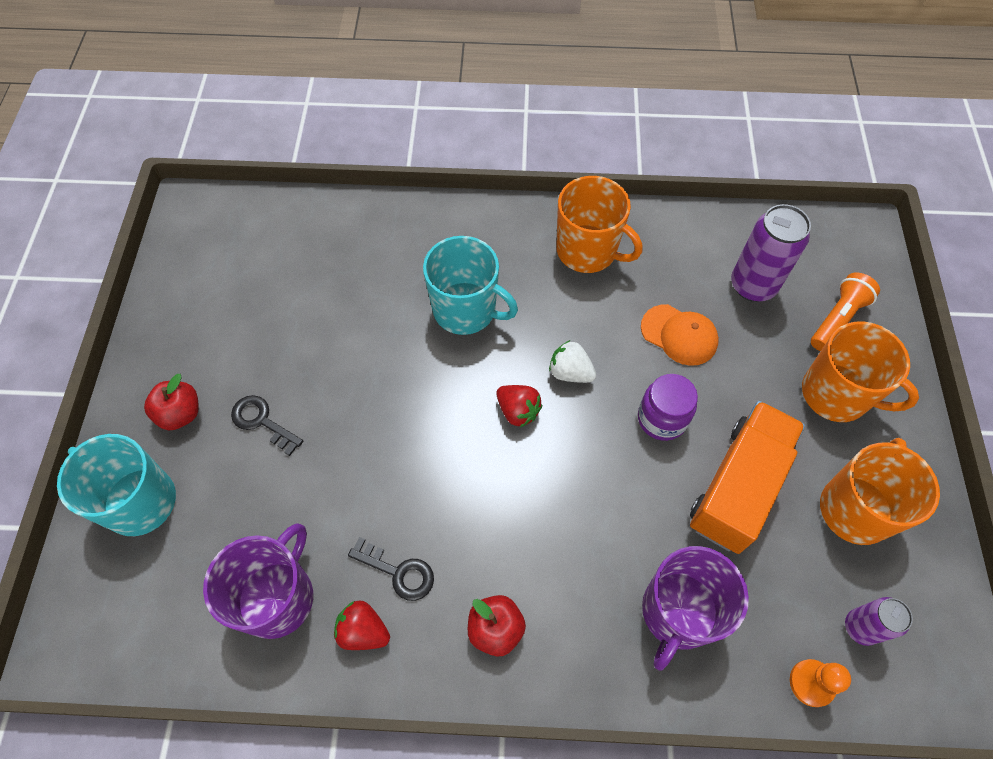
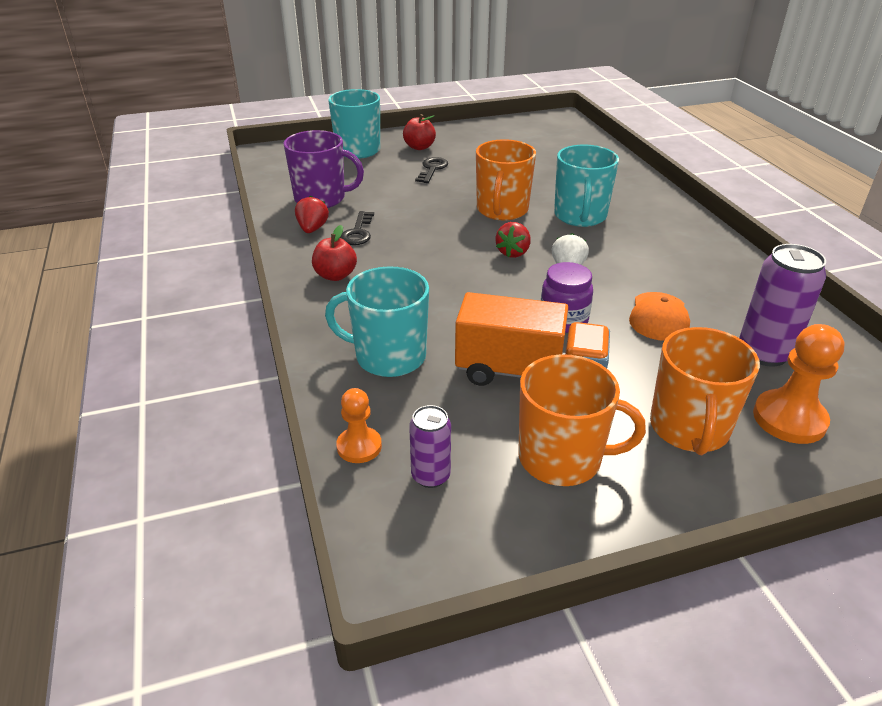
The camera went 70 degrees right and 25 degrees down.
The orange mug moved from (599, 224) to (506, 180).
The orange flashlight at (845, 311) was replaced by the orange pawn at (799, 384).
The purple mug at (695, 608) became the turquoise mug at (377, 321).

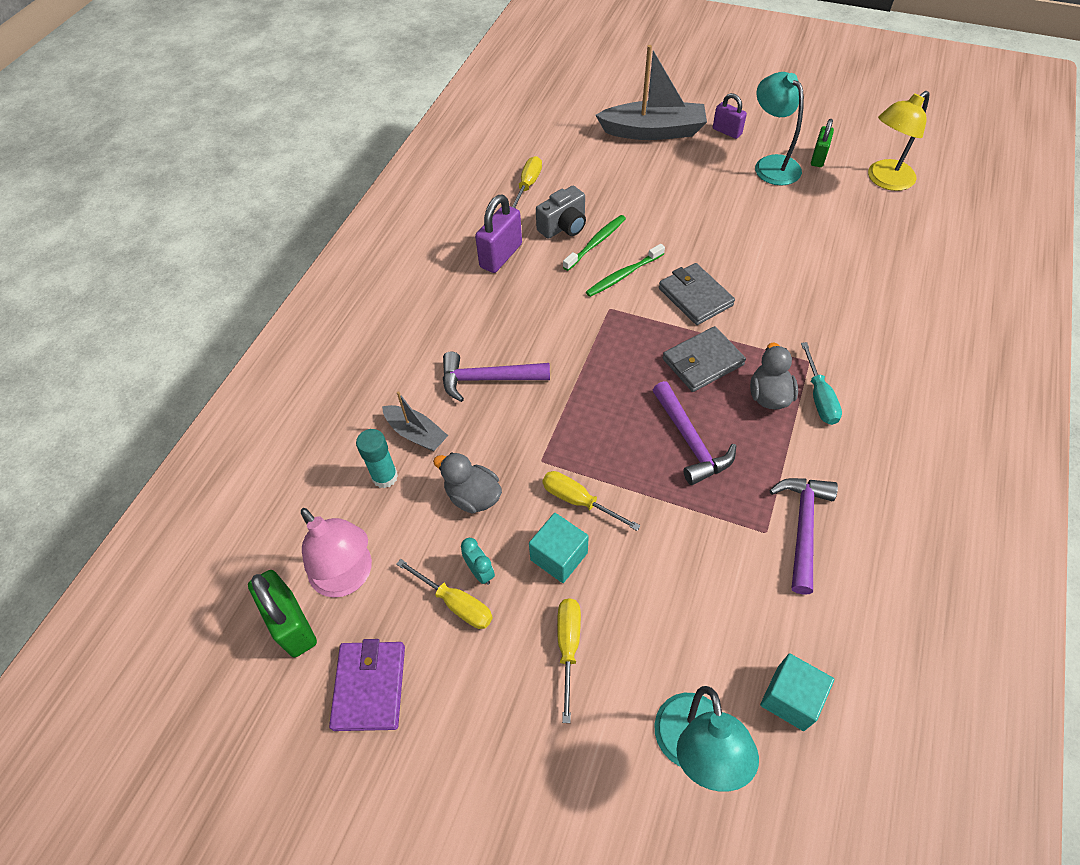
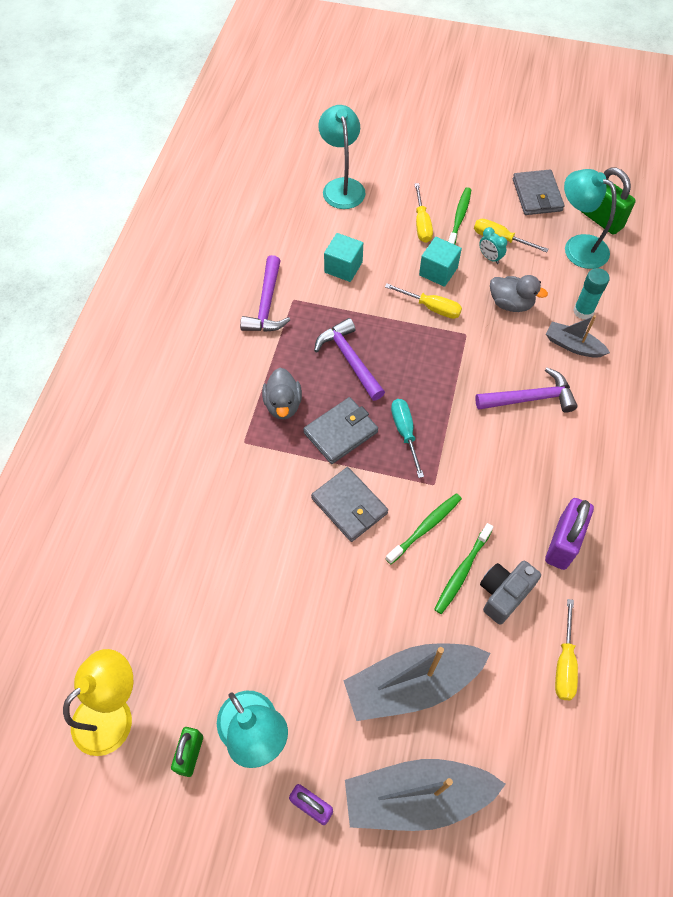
The camera went 170 degrees right and 5 degrees up.
The grey boat at (417, 682) appeared.
The green toothbrush at (459, 216) appeared.
The turquoise cube moved from (797, 692) to (343, 257).
The turquoise screwdriver moved from (821, 383) to (407, 438).
The pink lamp at (336, 552) became the turquoise lamp at (590, 219).
The purple wallet at (367, 685) became the grey wallet at (538, 192).

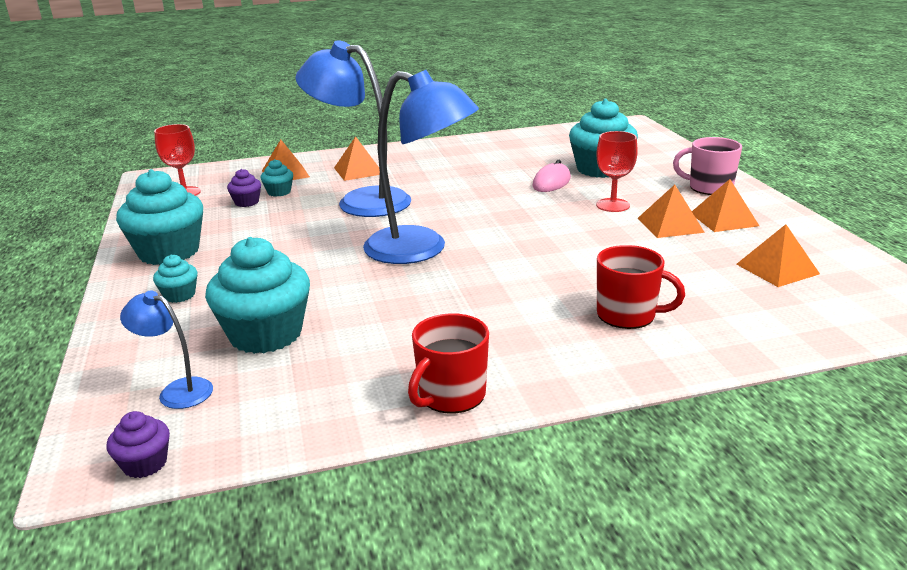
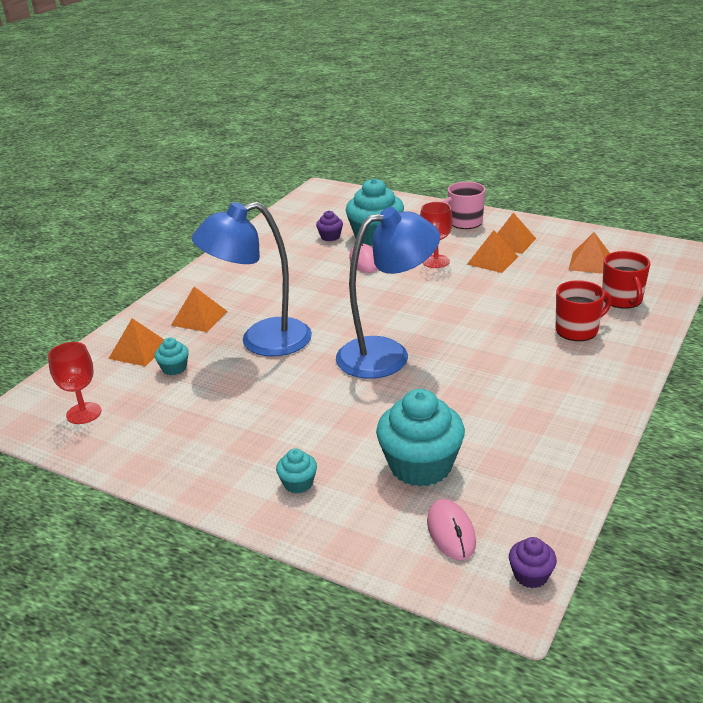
The camera went 45 degrees left and 5 degrees up.
The turquoise cupcake at (159, 217) disappeared.
The purple cupcake moved from (244, 188) to (329, 226).
The red mug moved from (448, 363) to (626, 280).
The blue lamp at (166, 350) was replaced by the pink mouse at (451, 529).

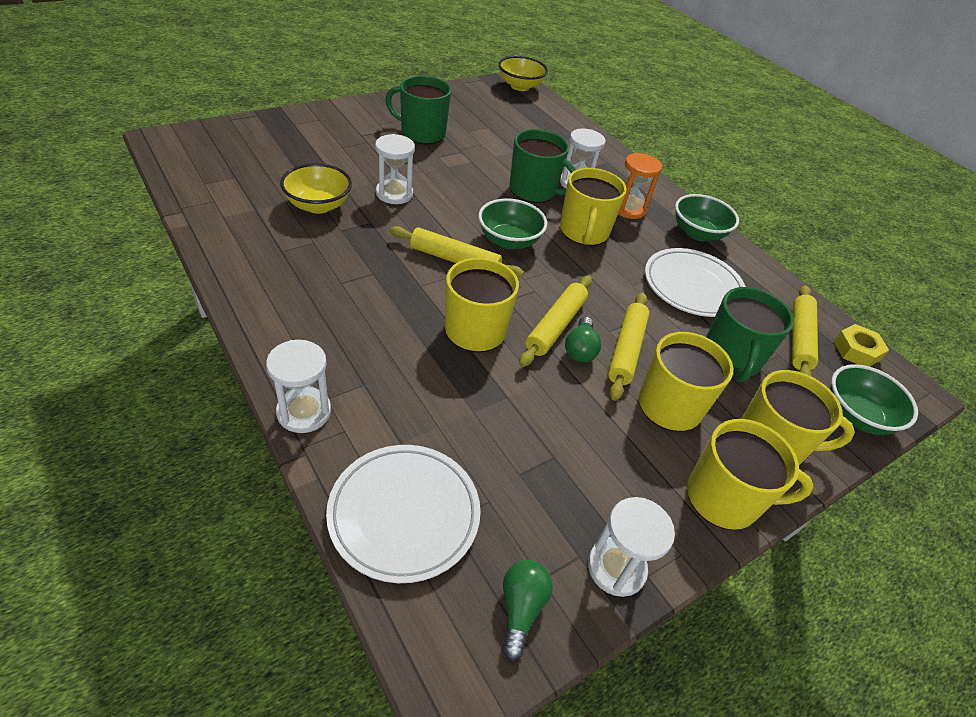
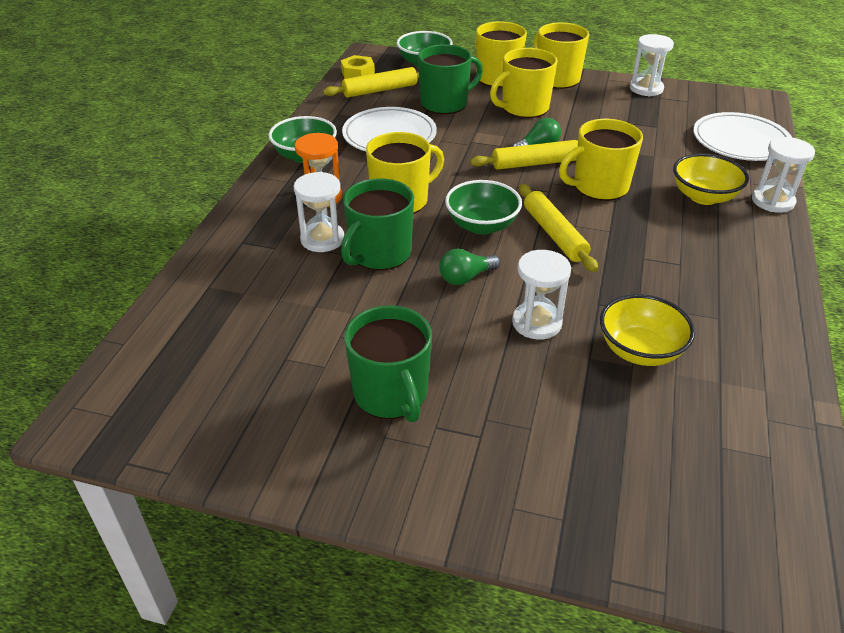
The camera went 125 degrees left and 5 degrees down.
The yellow rolling pin at (628, 347) disappeared.
The yellow bowl moved from (523, 73) to (711, 179).
The green light bulb moved from (527, 610) to (469, 267).
The green mug at (543, 166) turned 135 degrees counterclockwise.

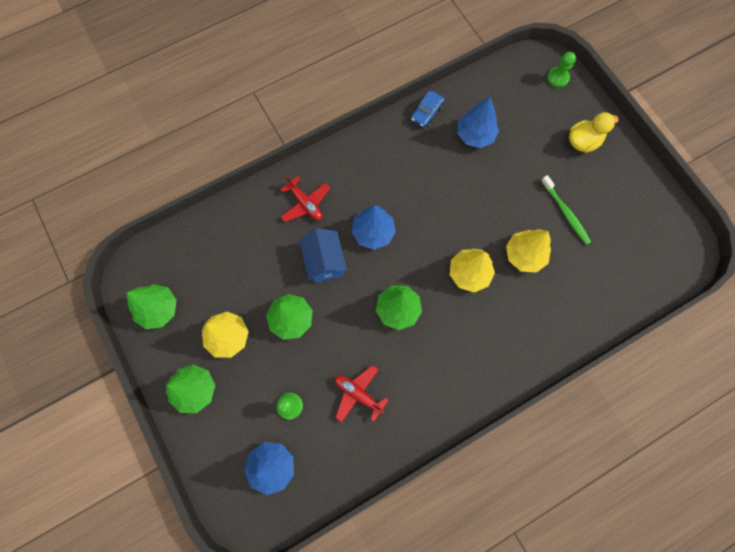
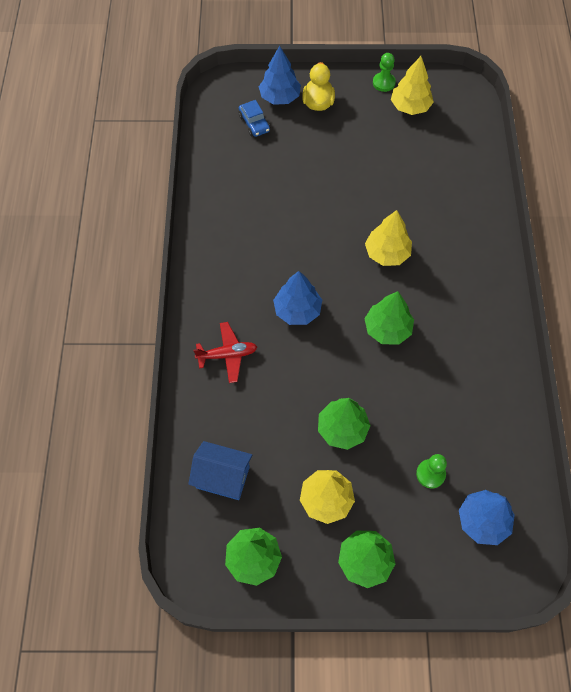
The camera went 60 degrees left and 10 degrees down.
The red plane at (362, 393) disappeared.
The green toothbrush at (566, 210) disappeared.
The blue house moved from (323, 256) to (220, 470).
The blue car moved from (428, 109) to (254, 118).
The blue tree moved from (478, 122) to (280, 75).
The yellow tree moved from (528, 251) to (412, 85).
The green pawn moved from (561, 70) to (384, 72).

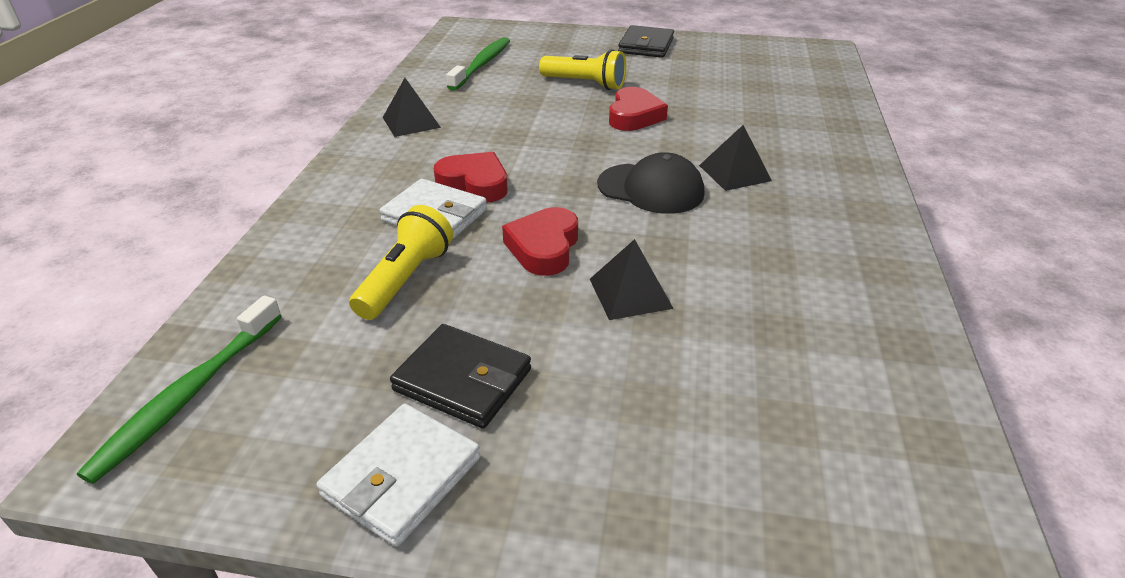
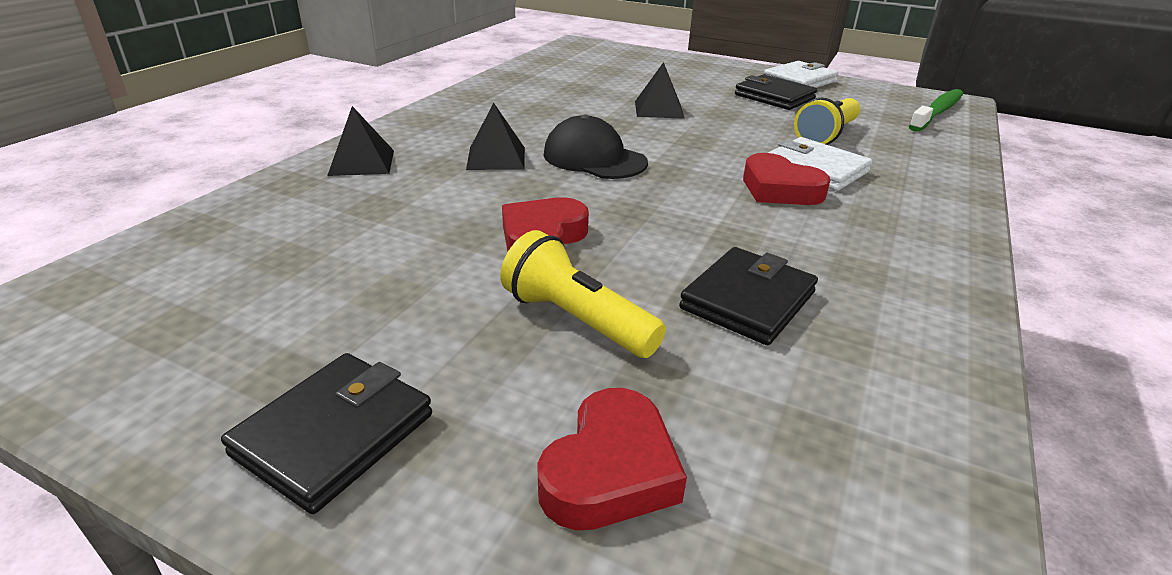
The camera went 165 degrees left and 5 degrees down.
The green toothbrush at (478, 64) disappeared.
The black wallet at (748, 296) appeared.
The black pyramid moved from (412, 107) to (360, 141).
The red heart moved from (540, 241) to (612, 459).

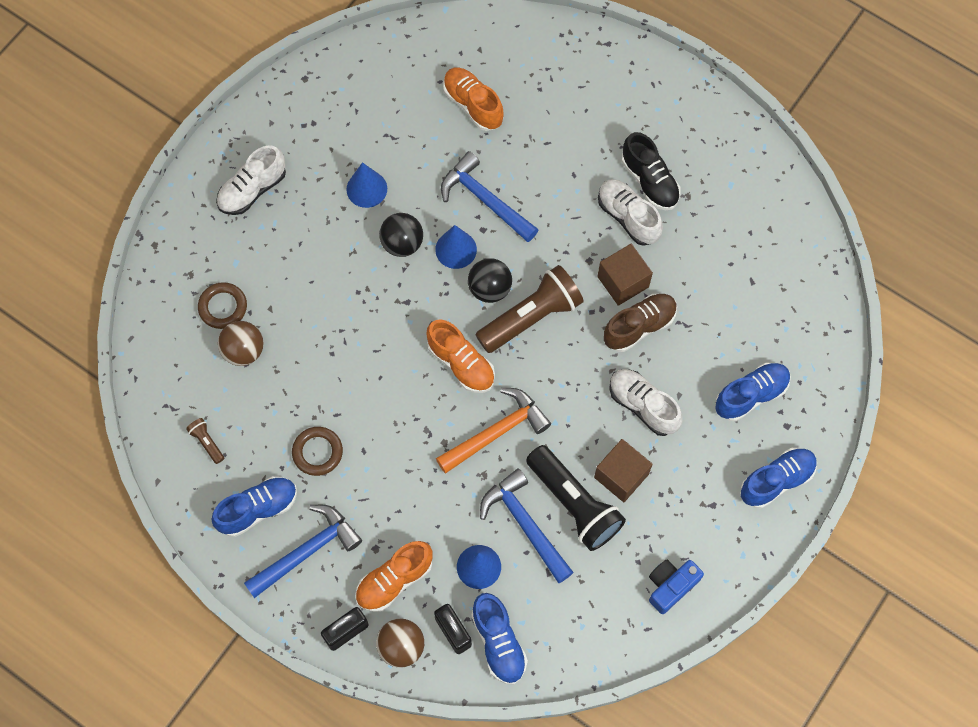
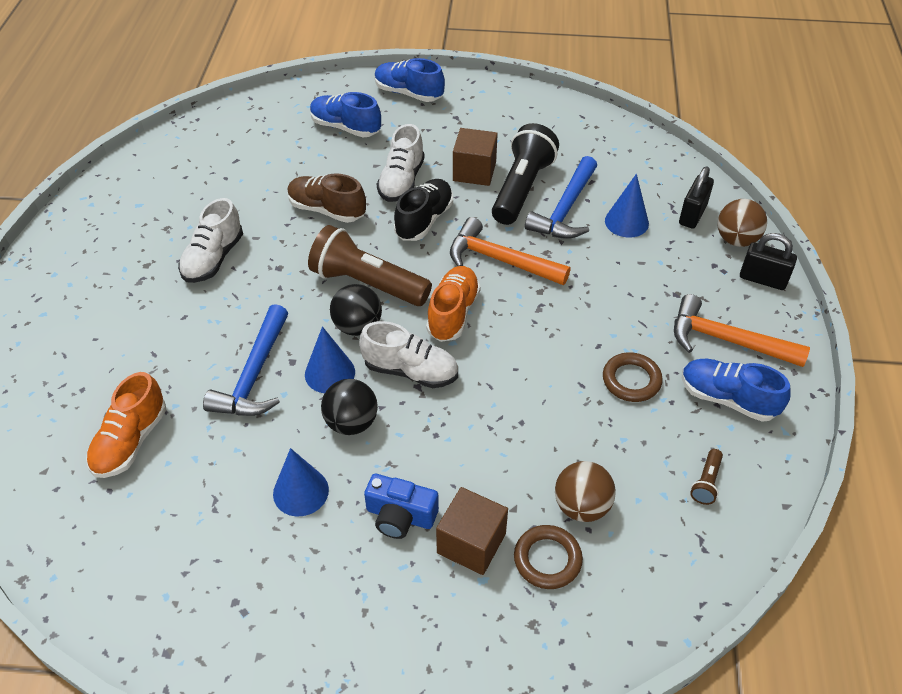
The camera went 120 degrees left and 20 degrees down.
The orange shoe at (394, 576) disappeared.
The blue shoe at (499, 638) disappeared.
The white shoe moved from (251, 180) to (408, 354).
The brown cube moved from (625, 275) to (472, 531).
The black shoe moved from (651, 171) to (423, 210).
The blue camera moved from (676, 587) to (401, 506).
The blue hammer at (303, 551) became the orange hammer at (742, 330).

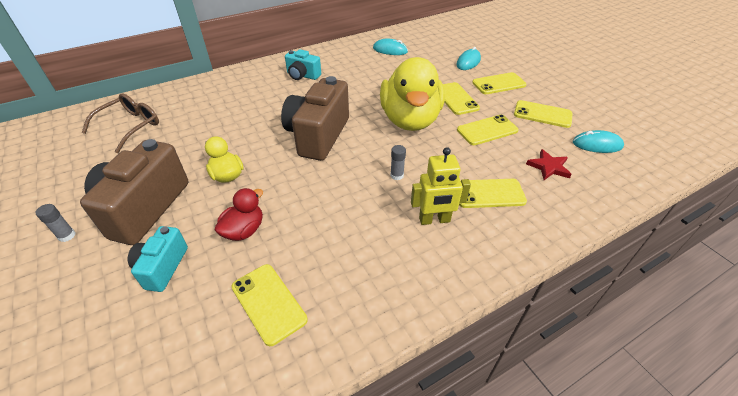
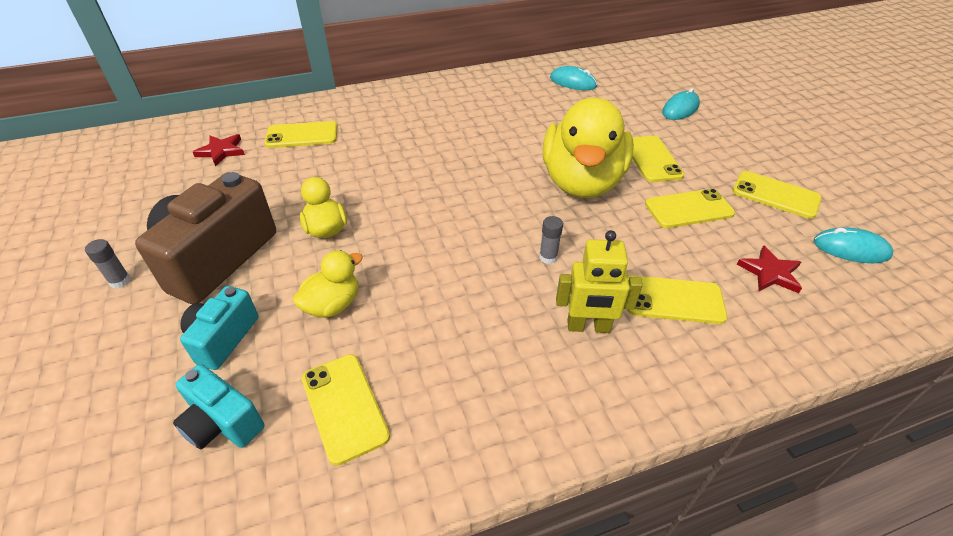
The camera went 10 degrees right and 0 degrees up.
The brown camera at (315, 118) disappeared.
The turquoise camera moved from (303, 64) to (219, 406).
The yellow phone moved from (499, 83) to (300, 134).
The brown glasses at (120, 123) was replaced by the red star at (219, 150).
The red duck at (239, 214) became the yellow duck at (328, 284).

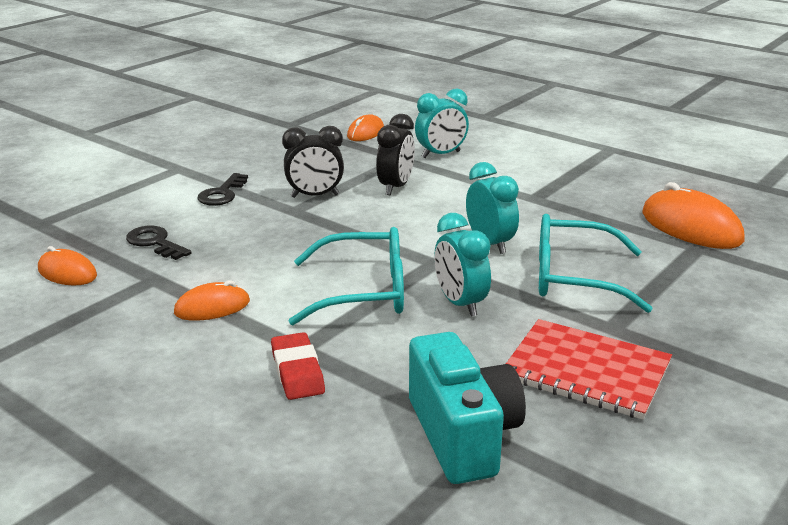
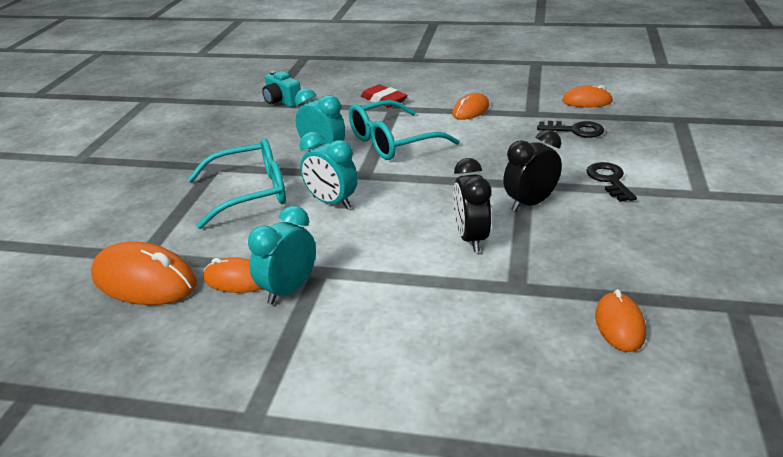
The camera went 155 degrees right and 5 degrees up.
The red notebook at (589, 369) disappeared.
The orange mouse at (232, 275) appeared.
The turquoise clock moved from (442, 123) to (282, 255).
The turquoise camera at (467, 408) changed to 0.59 times the size.

